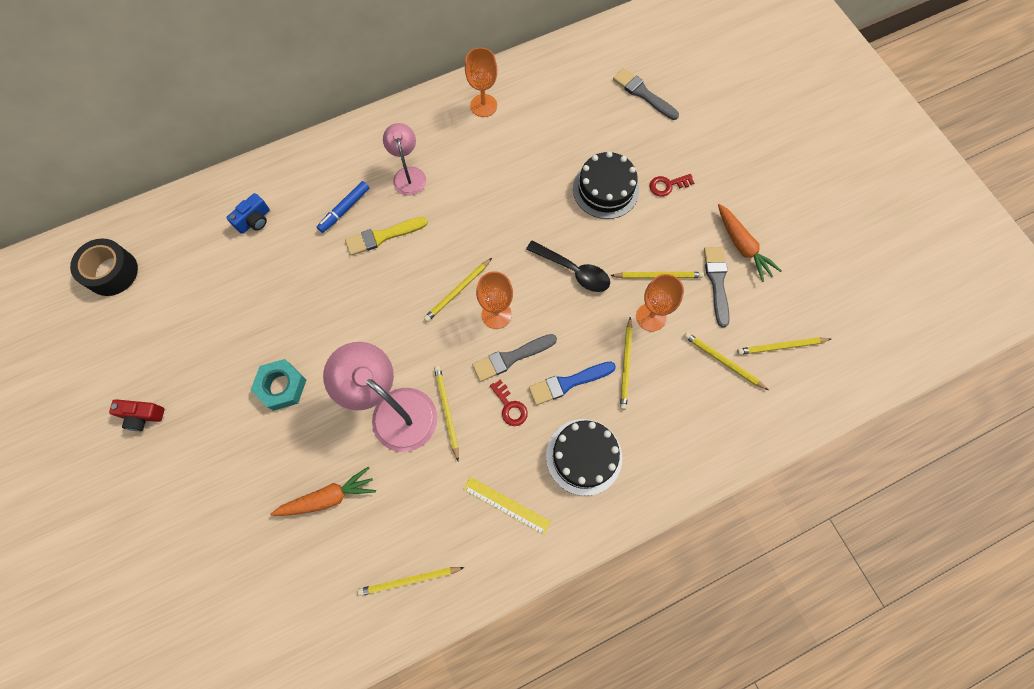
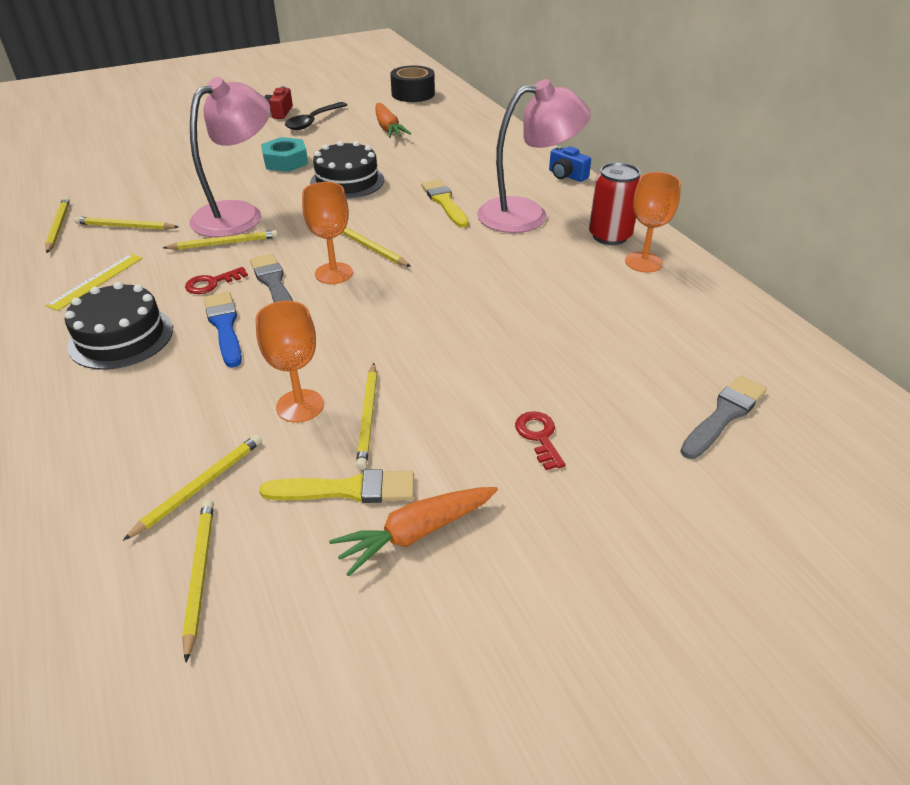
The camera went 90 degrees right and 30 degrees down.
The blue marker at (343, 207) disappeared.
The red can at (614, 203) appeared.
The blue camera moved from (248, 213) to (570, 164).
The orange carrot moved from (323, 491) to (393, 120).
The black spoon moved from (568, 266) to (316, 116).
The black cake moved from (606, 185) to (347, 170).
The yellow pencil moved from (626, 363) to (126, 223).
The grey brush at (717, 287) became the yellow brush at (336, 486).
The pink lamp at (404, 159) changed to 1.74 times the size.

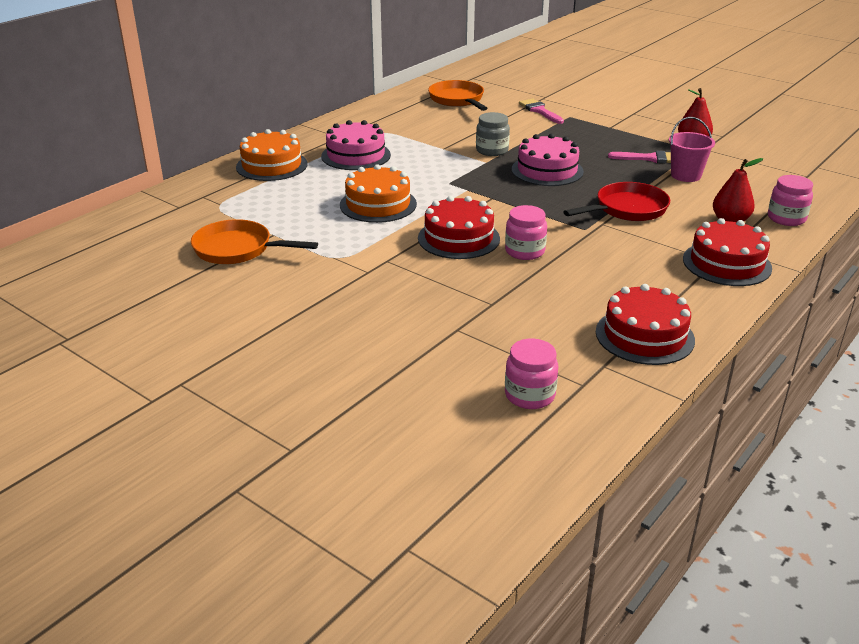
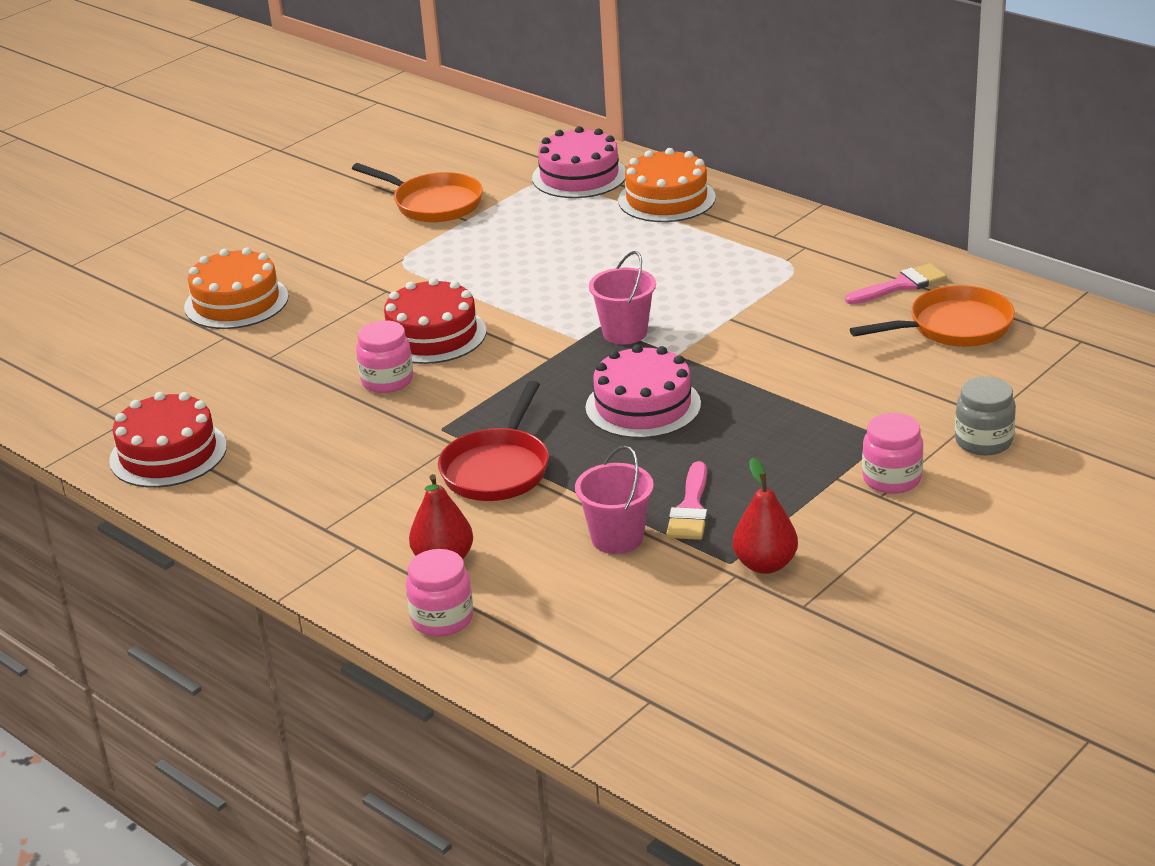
The camera went 95 degrees right and 0 degrees up.
The red cake at (727, 252) disappeared.
The pink bucket at (622, 297) appeared.
The pink cake moved from (356, 145) to (579, 162).
The orange cake moved from (378, 193) to (236, 288).
The grey jar moved from (493, 134) to (985, 415).
The pink jar moved from (531, 373) to (892, 453).
The pink brush moved from (541, 111) to (896, 283).
The orange pan at (254, 241) turned 105 degrees clockwise.
The red pan at (616, 201) turned 45 degrees clockwise.

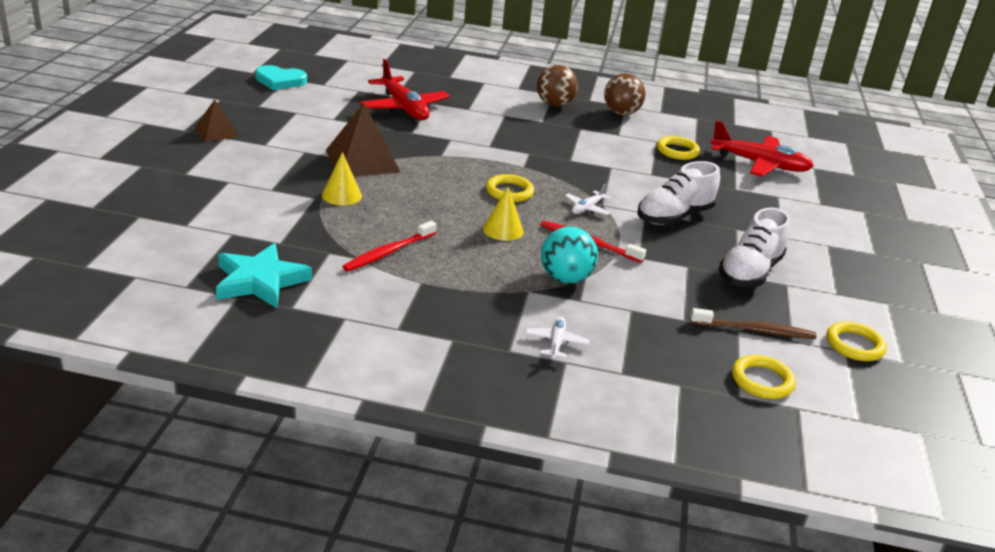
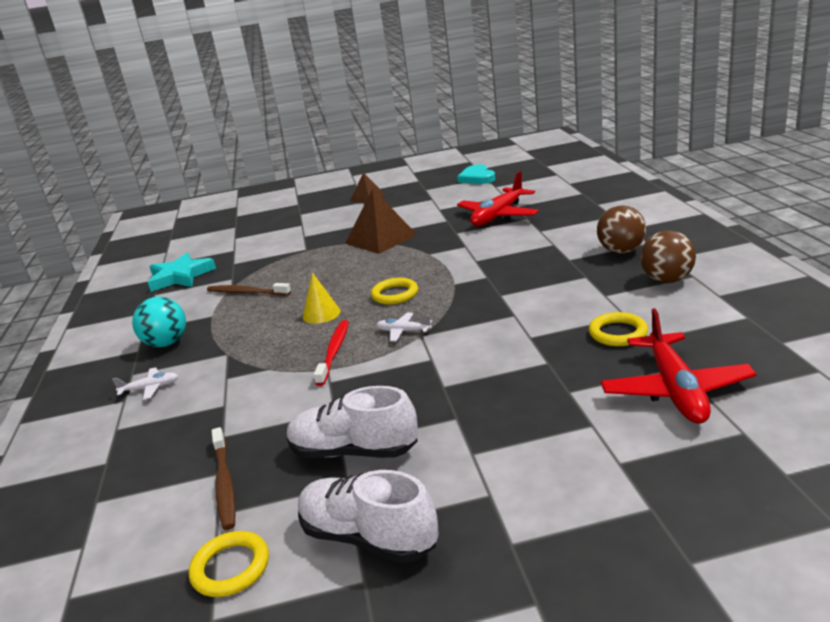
The camera went 75 degrees right and 5 degrees down.
The yellow cone at (342, 178) disappeared.
The yellow ring at (764, 377) disappeared.
The turquoise ball moved from (569, 255) to (159, 322).
The white shoe moved from (679, 193) to (368, 516).
The red toothbrush at (389, 246) became the brown toothbrush at (249, 289).

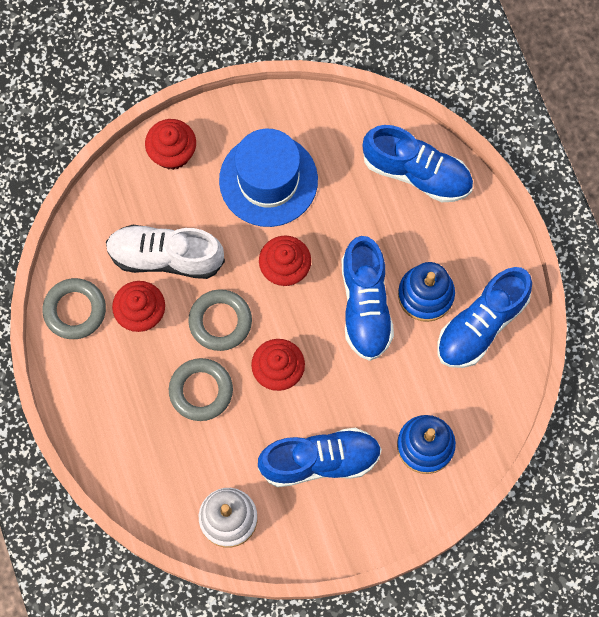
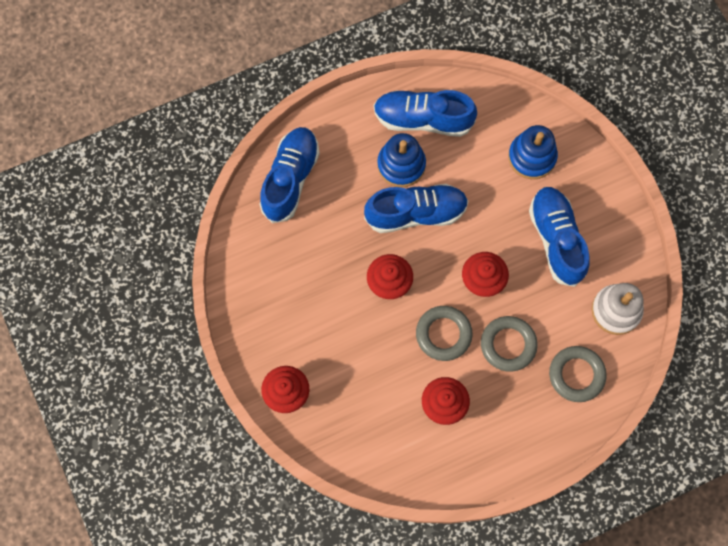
The camera went 95 degrees left and 0 degrees up.
The white shoe at (165, 252) disappeared.
The blue hat at (268, 178) disappeared.
The grey ring moved from (74, 308) to (578, 374).
The blue shoe at (484, 317) turned 150 degrees clockwise.

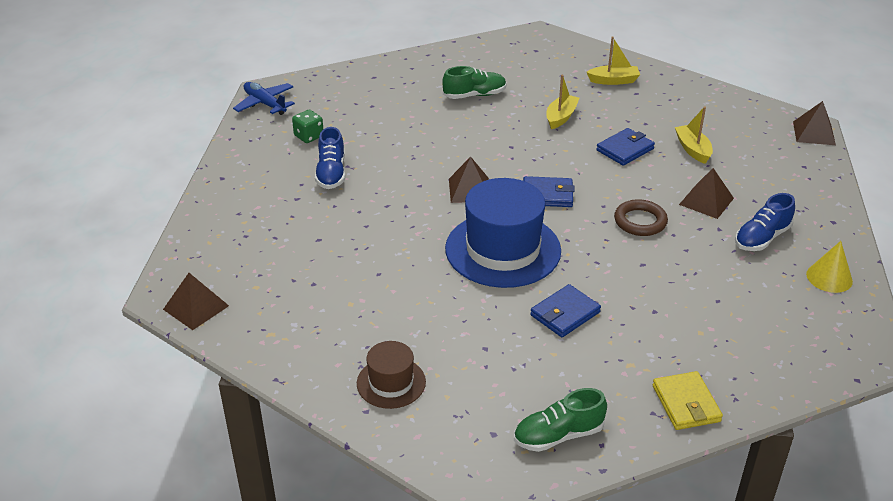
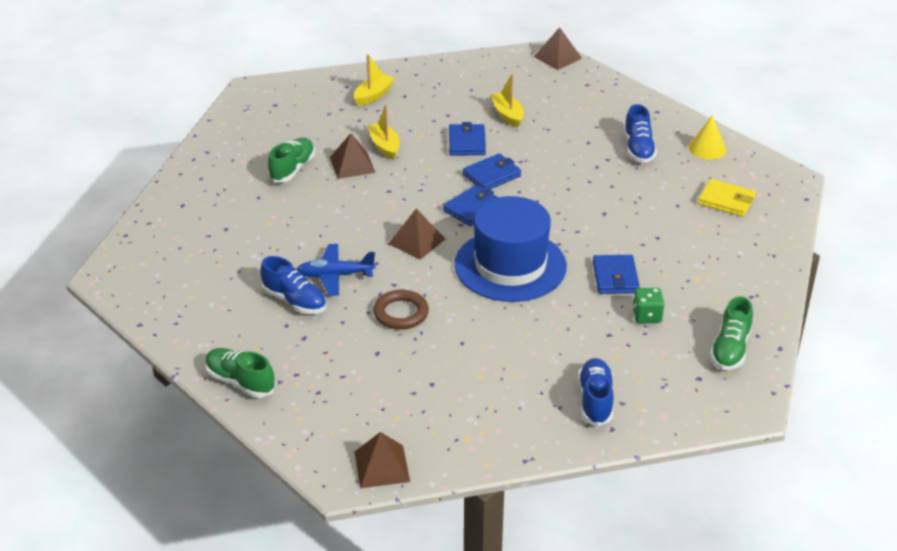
The camera went 50 degrees left and 0 degrees up.
The green shoe at (240, 373) appeared.
The blue wallet at (492, 171) appeared.
The blue plane moved from (264, 98) to (336, 270).
The green dice moved from (307, 126) to (648, 305).
The brown ring moved from (641, 217) to (401, 310).
The yellow wallet moved from (688, 400) to (727, 198).
The brown pyramid moved from (706, 193) to (353, 156).
The brown hat at (391, 375) was replaced by the blue shoe at (596, 392).
The yellow boat at (694, 135) turned 45 degrees clockwise.

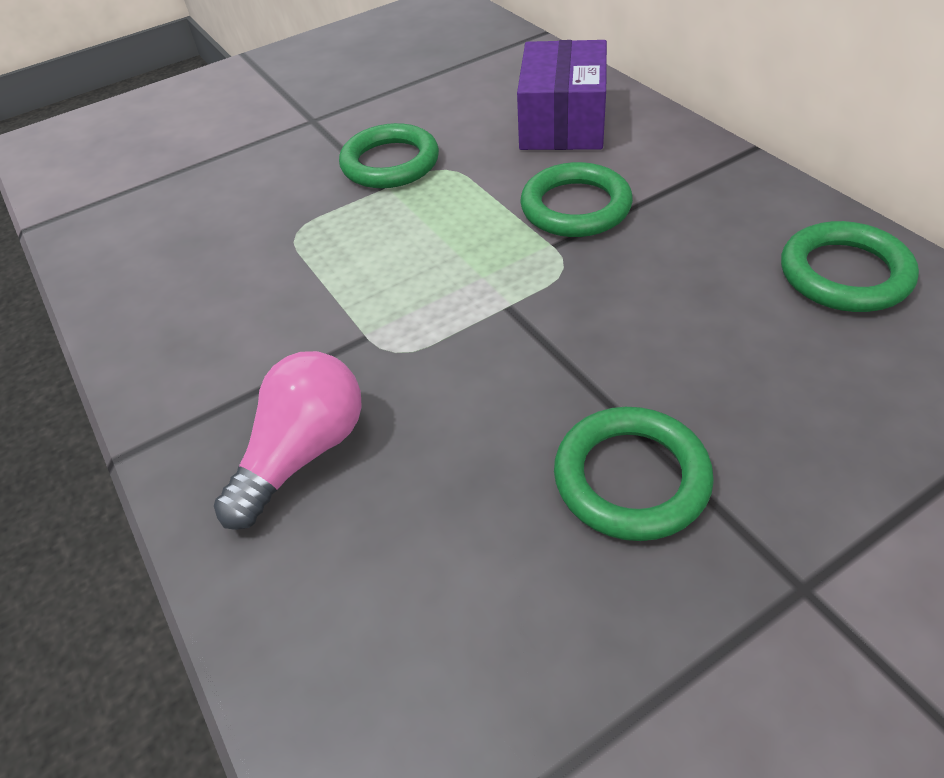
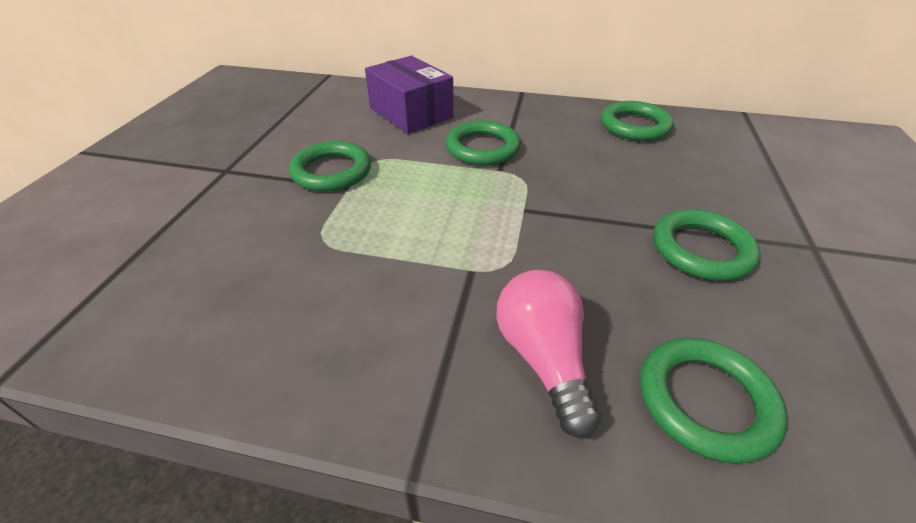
The camera went 50 degrees left and 5 degrees down.
The green ring at (714, 400) appeared.

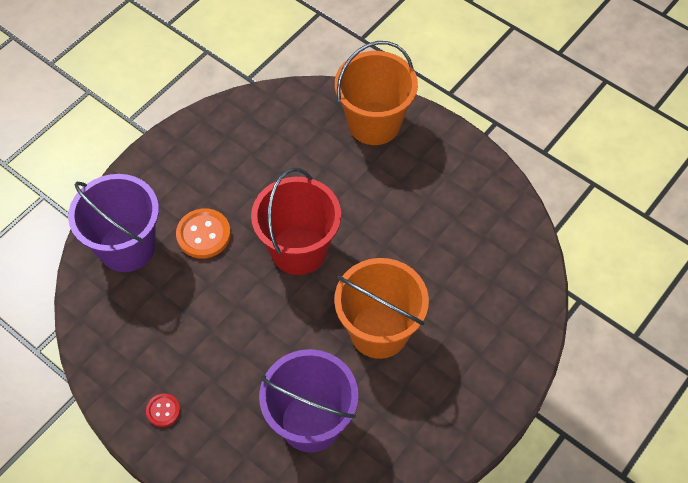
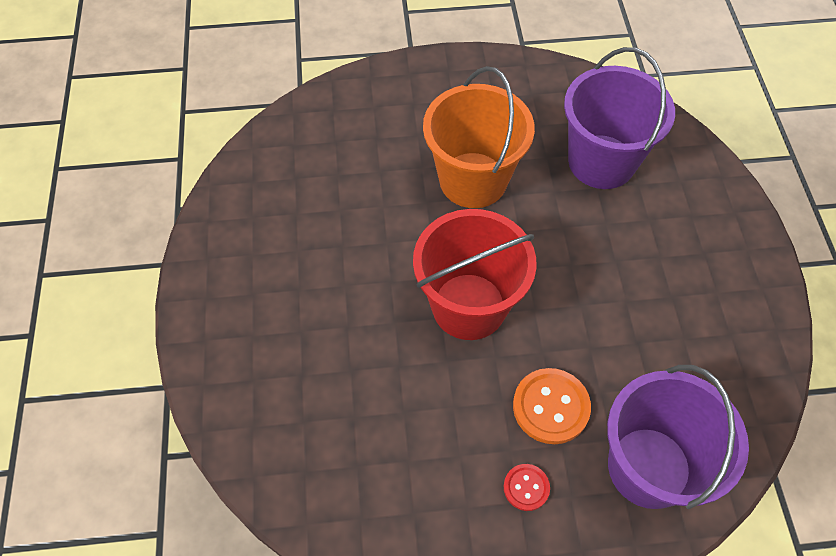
The camera went 135 degrees left and 0 degrees up.
The orange bucket at (376, 93) disappeared.
The red button moved from (163, 410) to (527, 487).

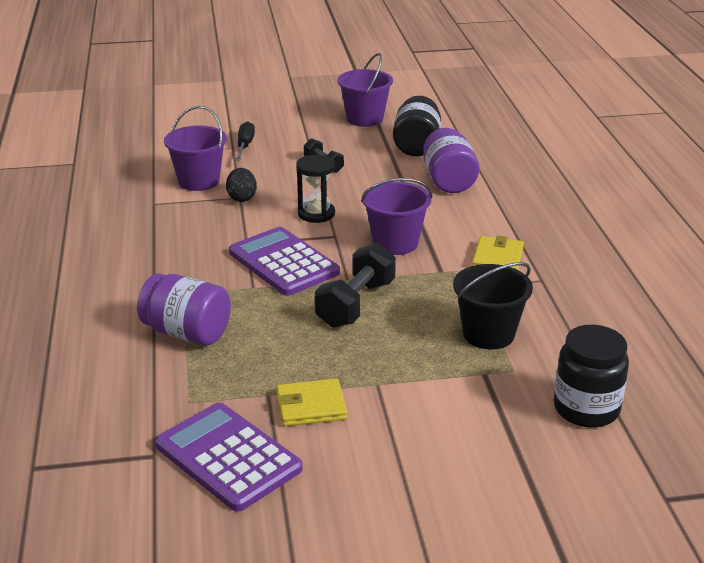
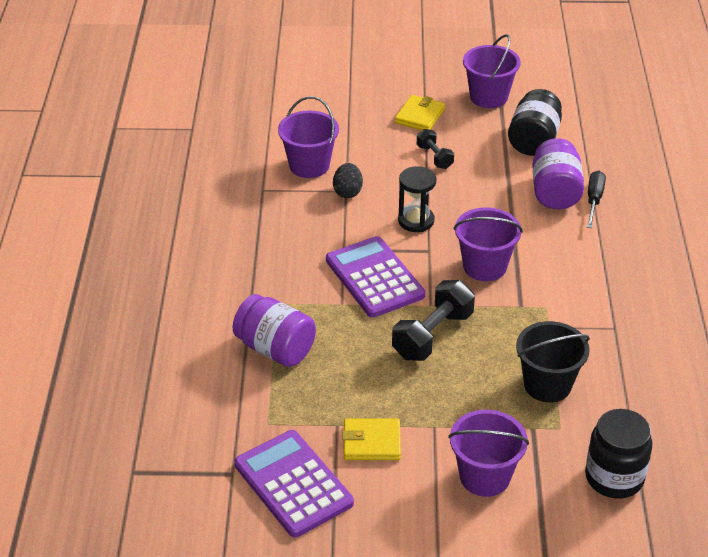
The camera went 10 degrees right and 10 degrees up.
The purple bucket at (488, 453) appeared.
The black screwdriver moved from (245, 141) to (596, 199).
The yellow wallet moved from (498, 252) to (420, 112).

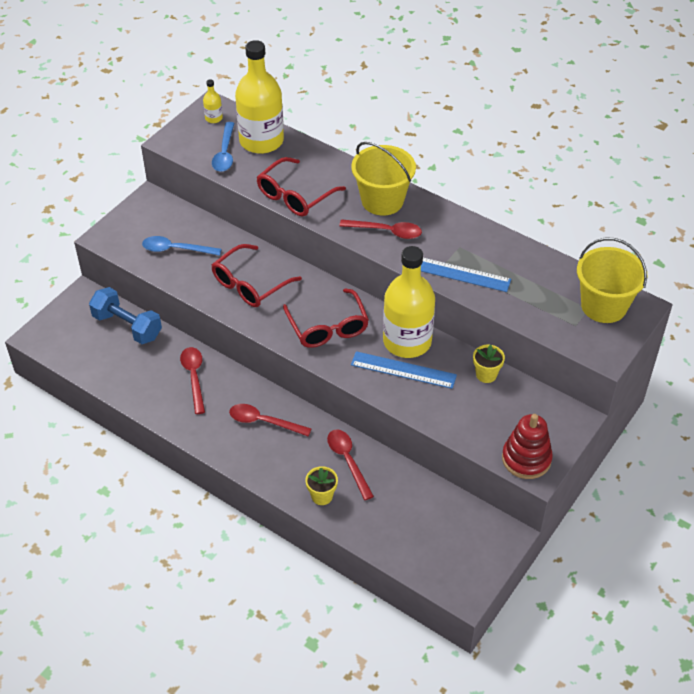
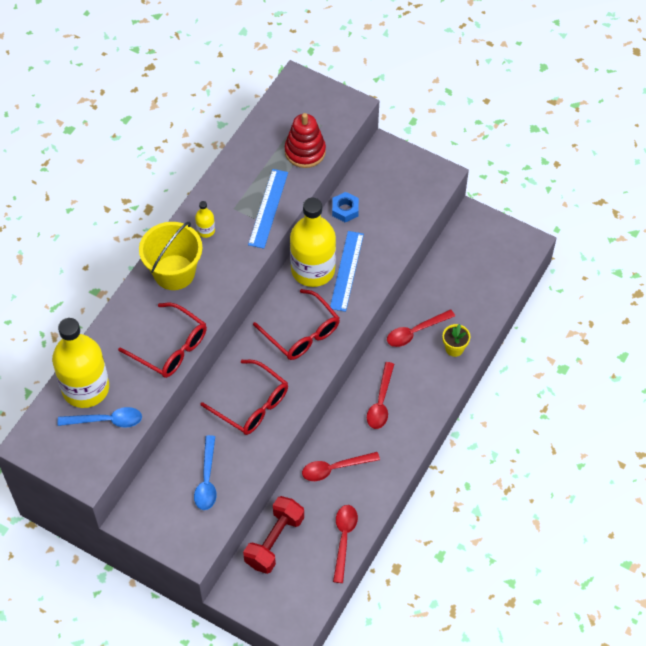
The camera went 95 degrees left and 10 degrees up.
The yellow bucket at (612, 280) disappeared.
The yellow bottle moved from (213, 101) to (205, 219).
The red spoon moved from (380, 229) to (345, 544).
The red stacking toy moved from (527, 446) to (305, 140).
The yellow flower pot at (489, 364) was replaced by the blue nut at (345, 207).
The blue dumbbell at (125, 315) became the red dumbbell at (273, 535).
The red glasses at (326, 318) turned 75 degrees clockwise.

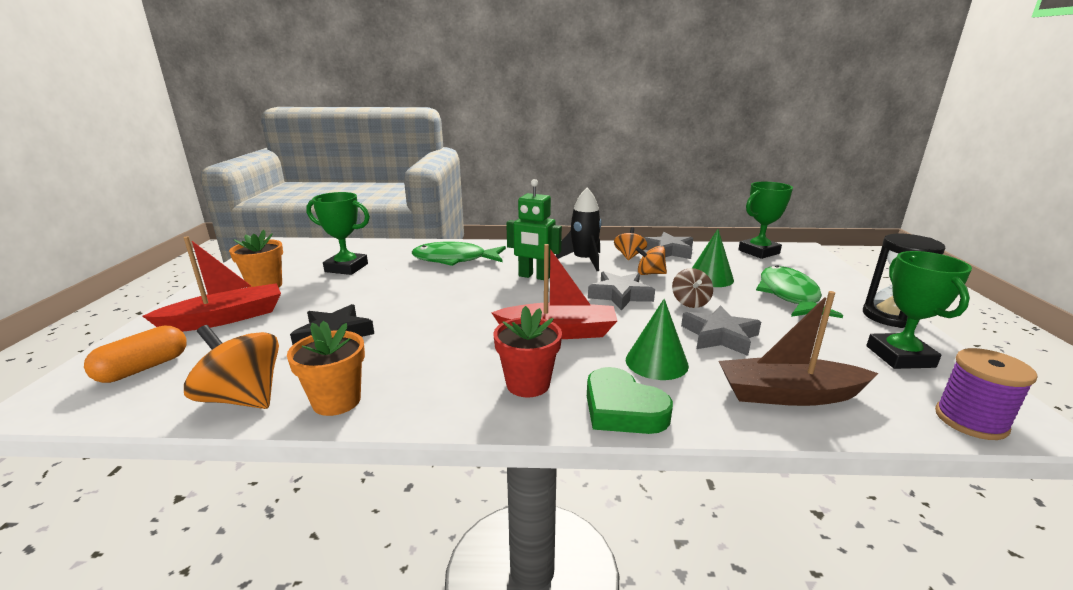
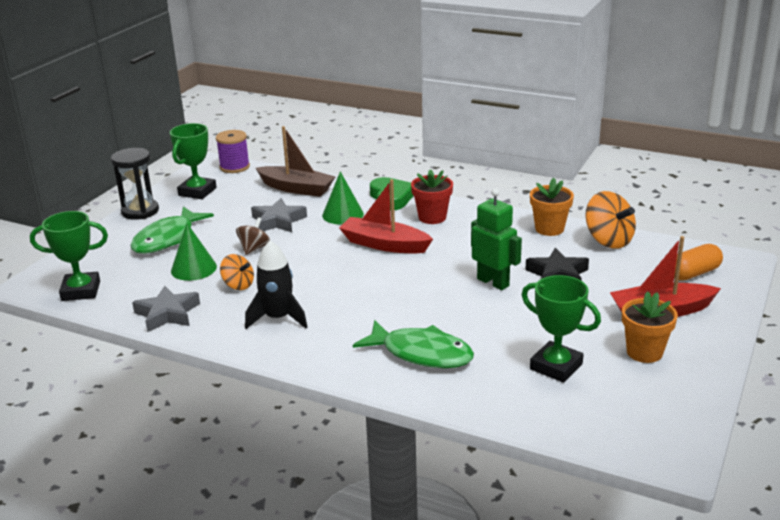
The camera went 155 degrees left and 5 degrees up.
The grey star at (621, 290) disappeared.
The orange spinning top at (630, 243) disappeared.
The green robot moved from (534, 229) to (496, 239).

